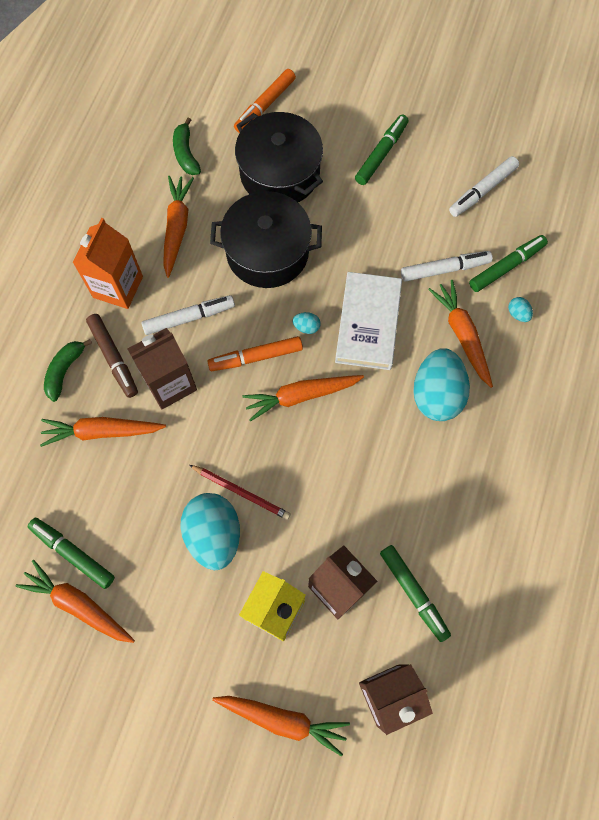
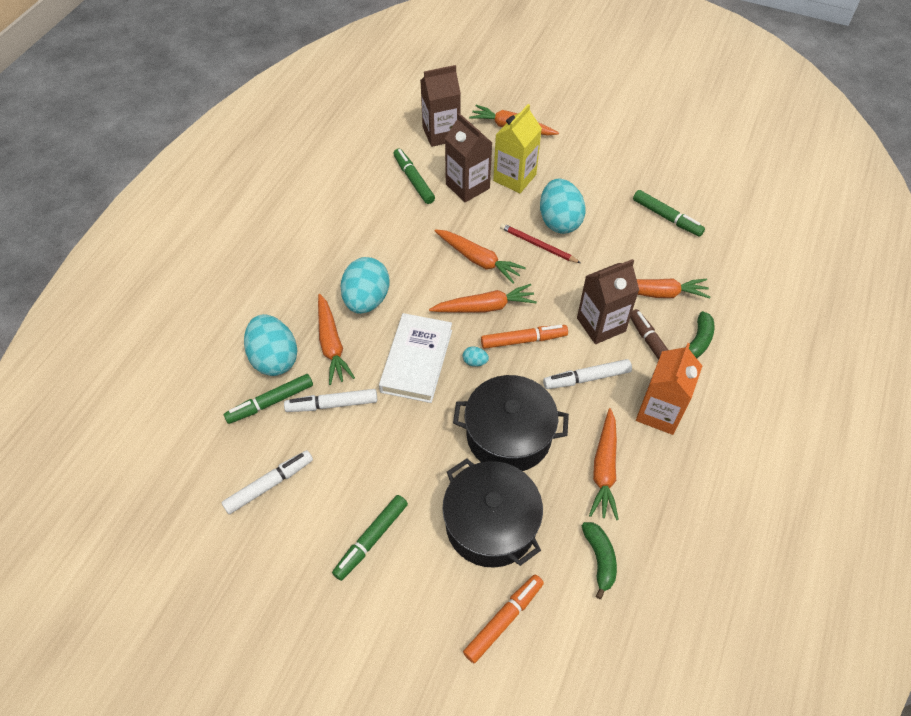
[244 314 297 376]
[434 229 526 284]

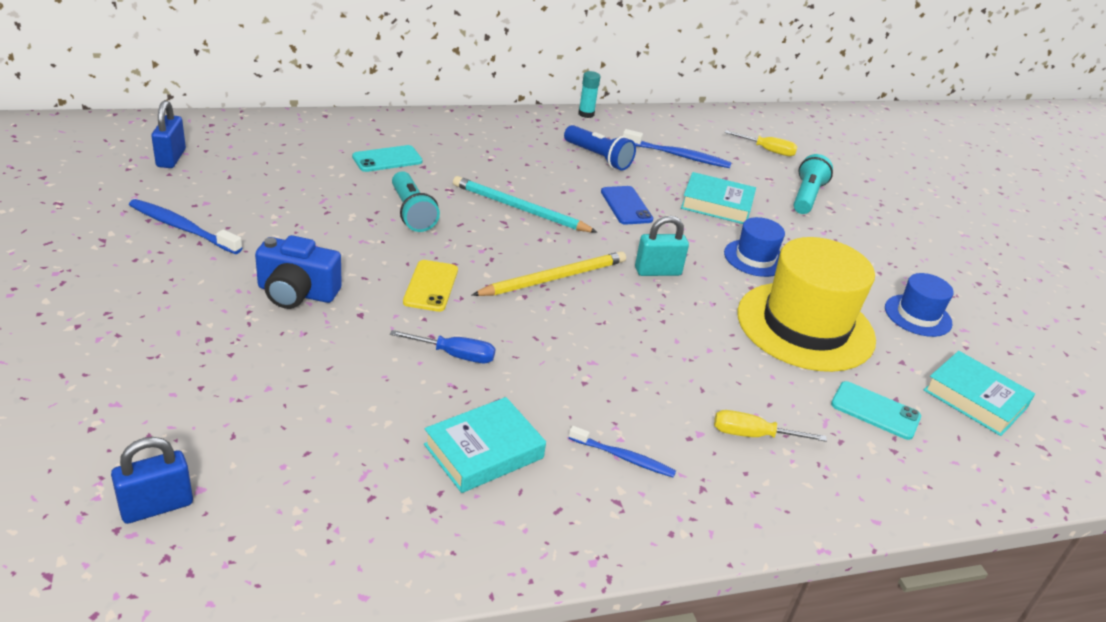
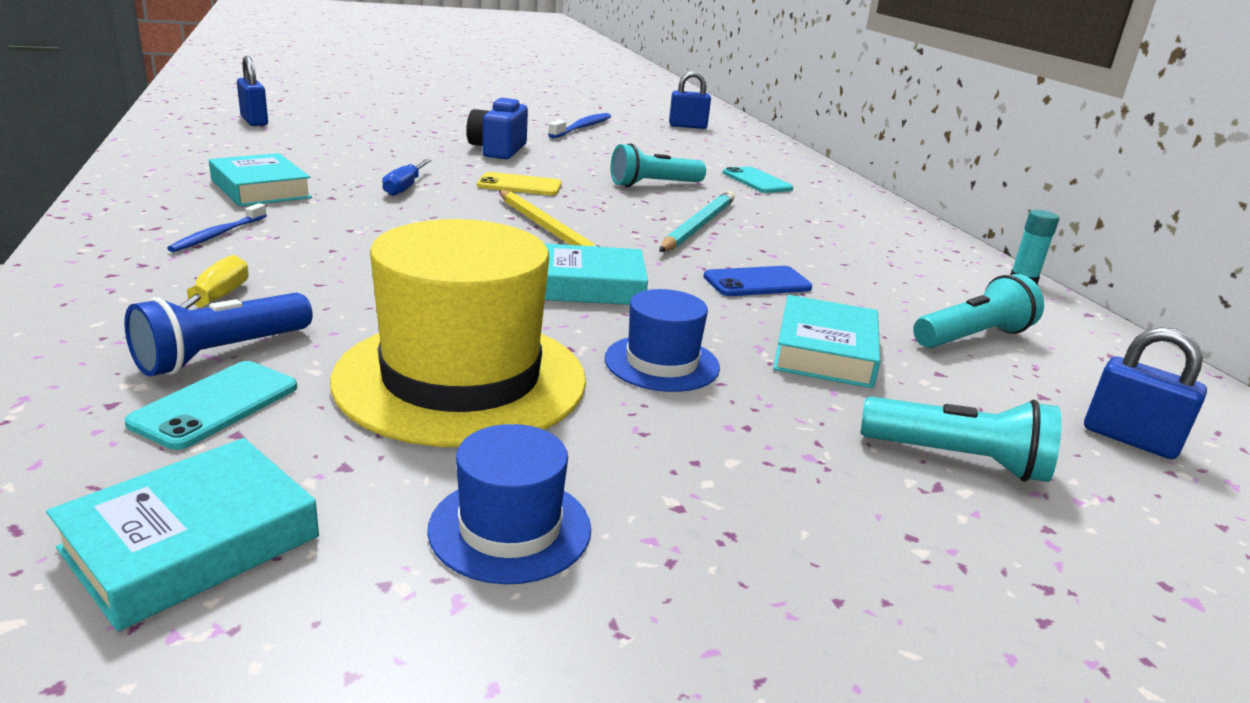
[125 293 313 376]
[544 243 648 305]
[913 274 1044 348]
[1084 327 1207 459]

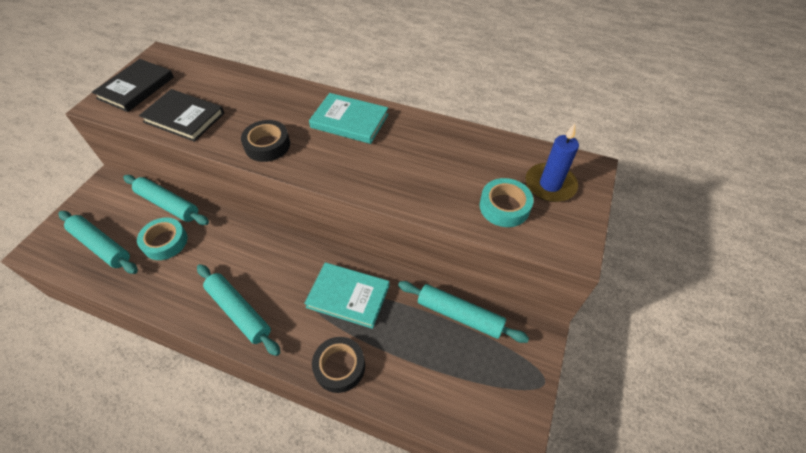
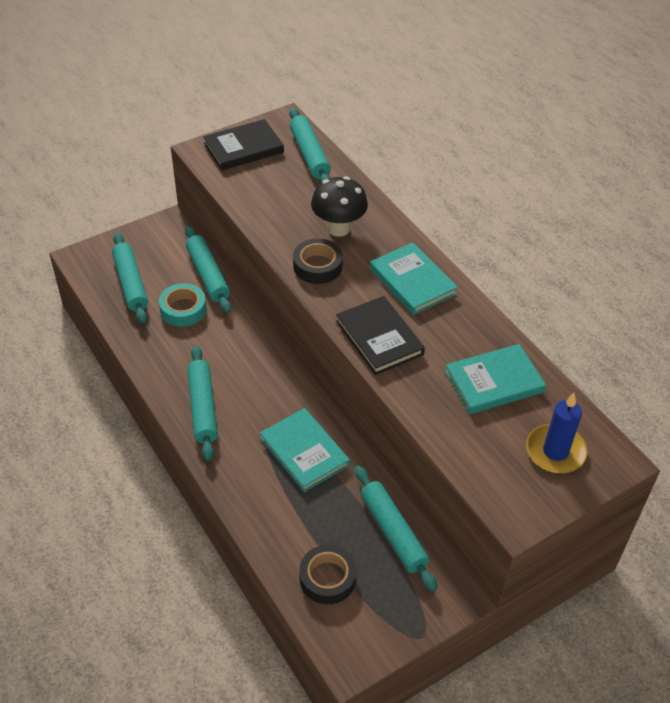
[289 108 331 183]
[299 545 357 604]
[311 176 368 237]
[336 296 425 375]
[445 344 546 414]
[480 178 533 227] (first image)

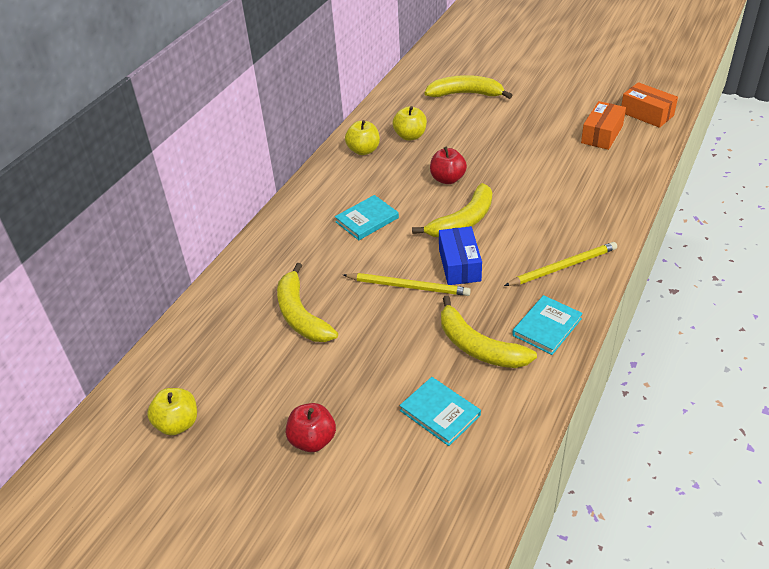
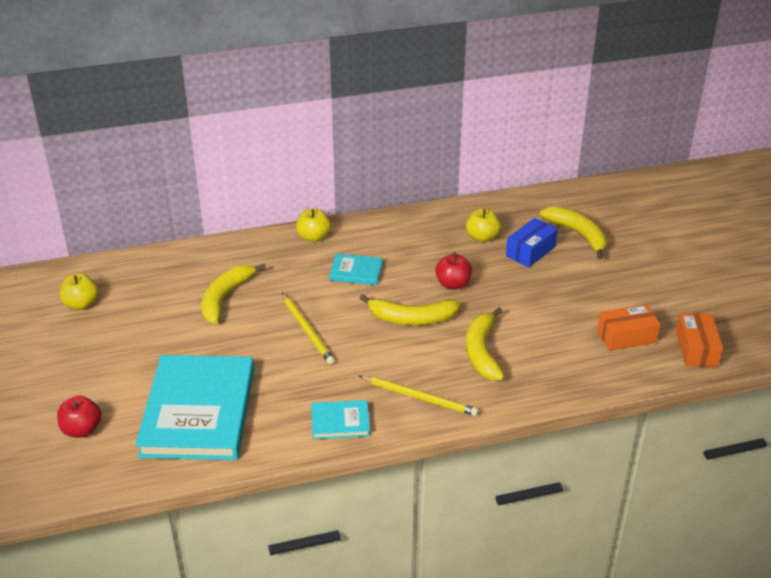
[57 396 101 437]
[135 355 254 460]
[296 208 331 242]
[466 307 505 381]
[506 218 558 267]

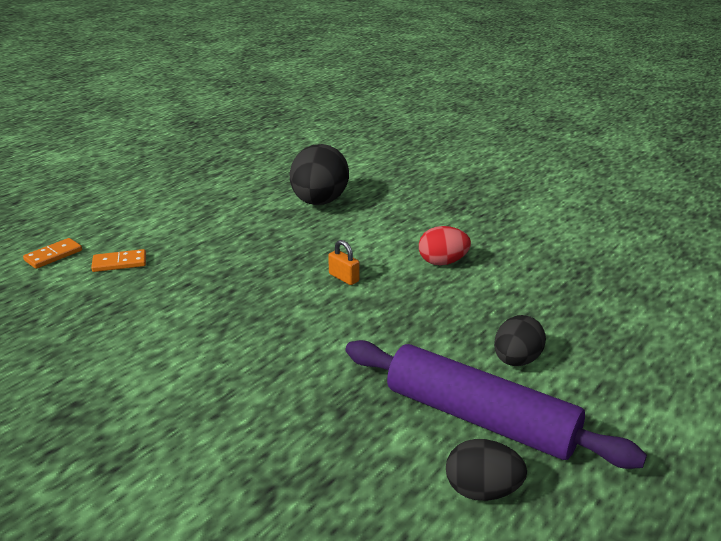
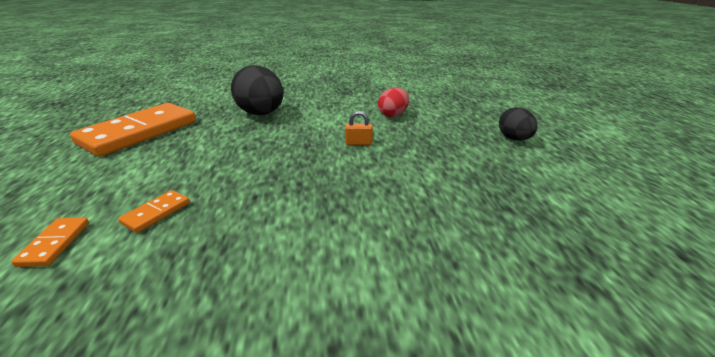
[70 103 196 157]
[346 340 647 469] (first image)
[446 439 527 501] (first image)

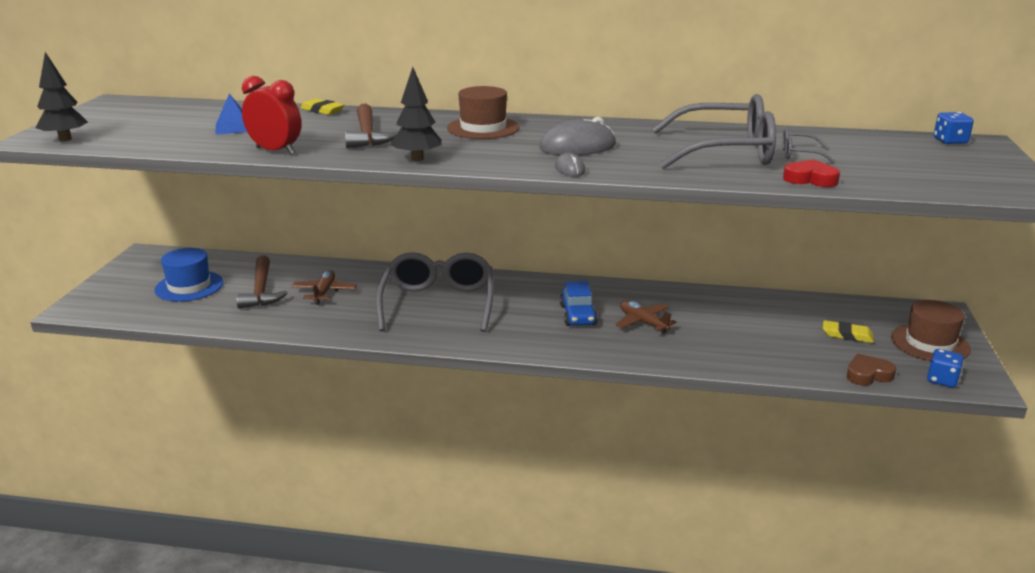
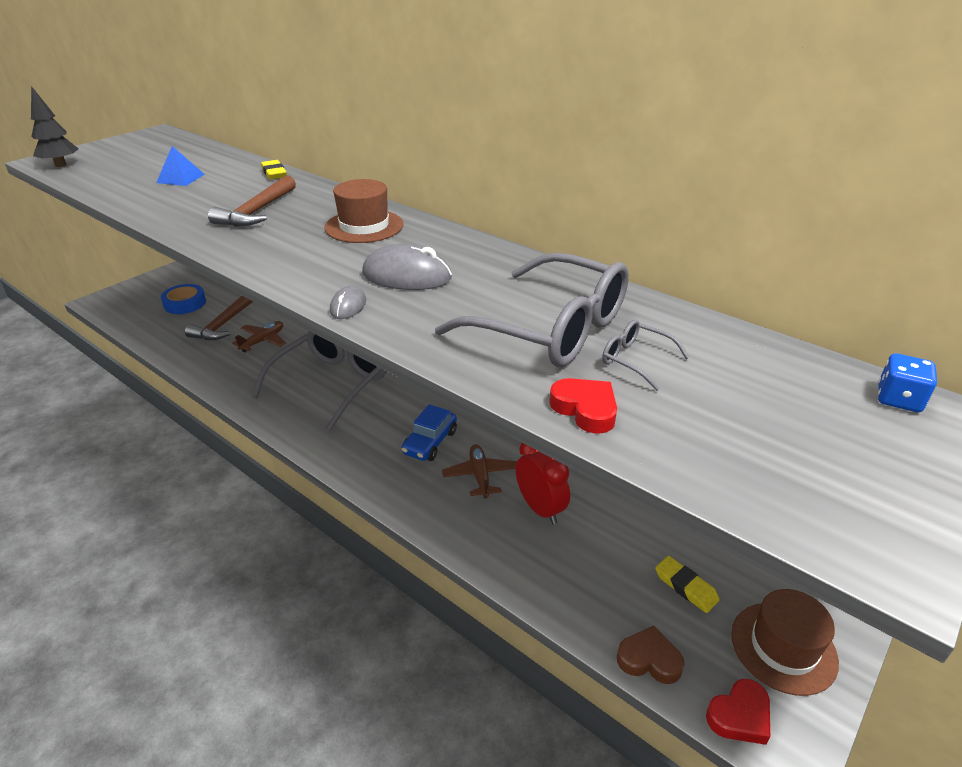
[161 284 206 314]
[516 443 570 525]
[706 679 770 745]
[391 67 441 161] (first image)

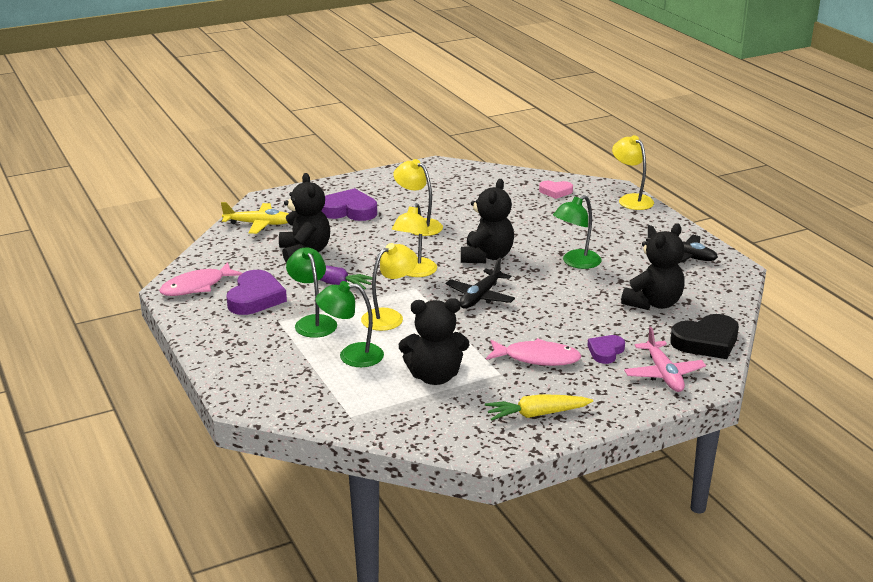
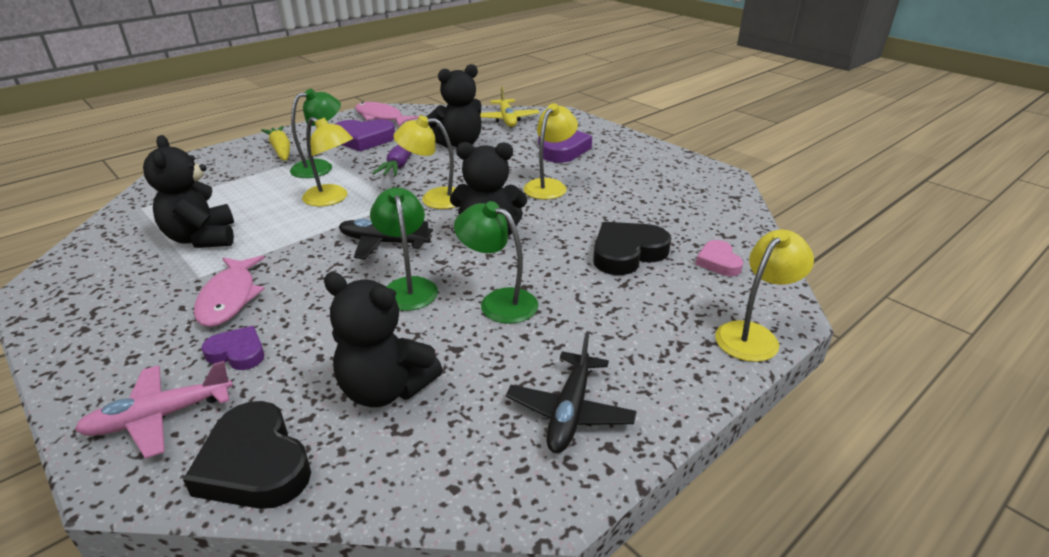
[261 126 290 161]
[370 187 438 311]
[593 222 671 275]

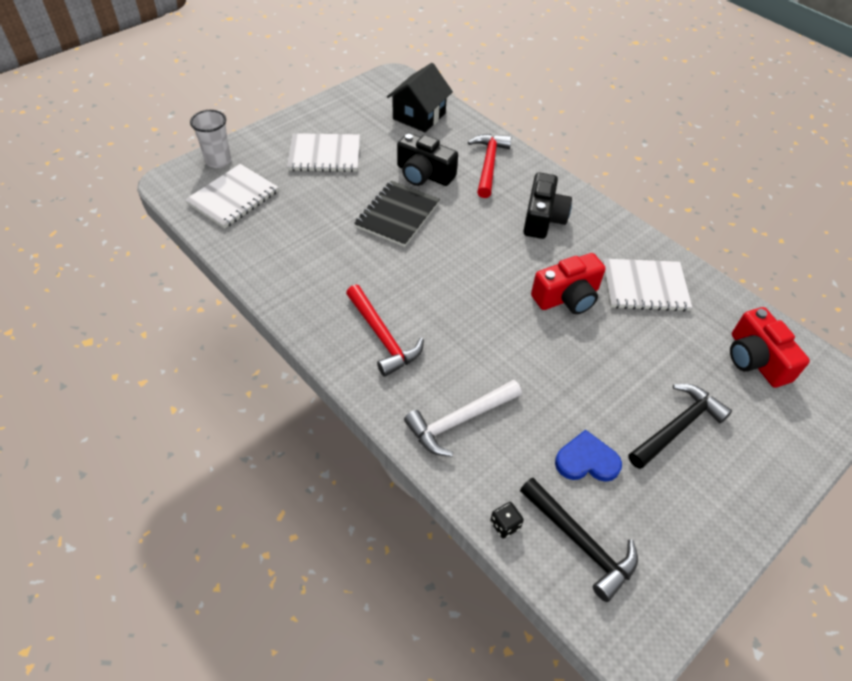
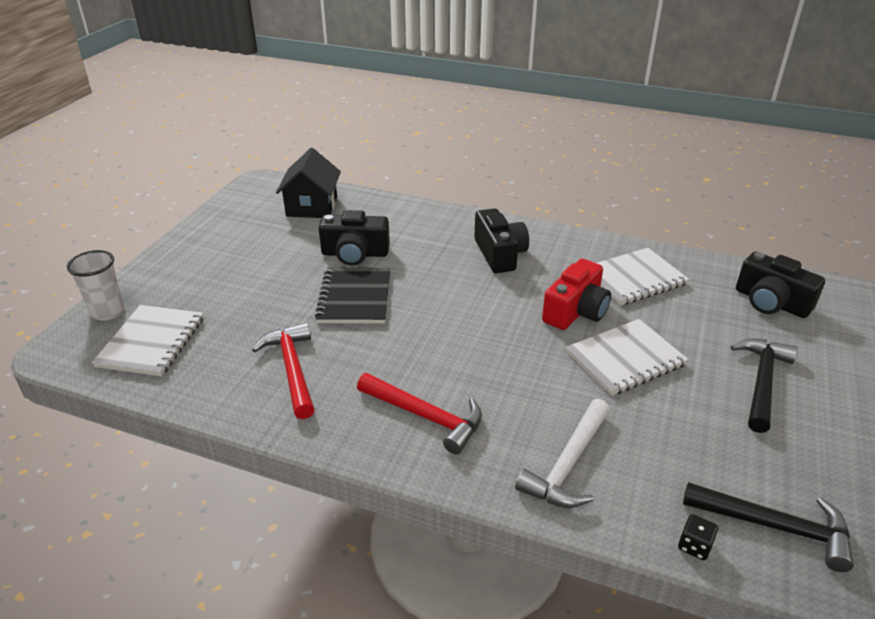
[252 322 315 419]
[566 319 689 396]
[736 252 825 318]
[555 430 622 482] (first image)

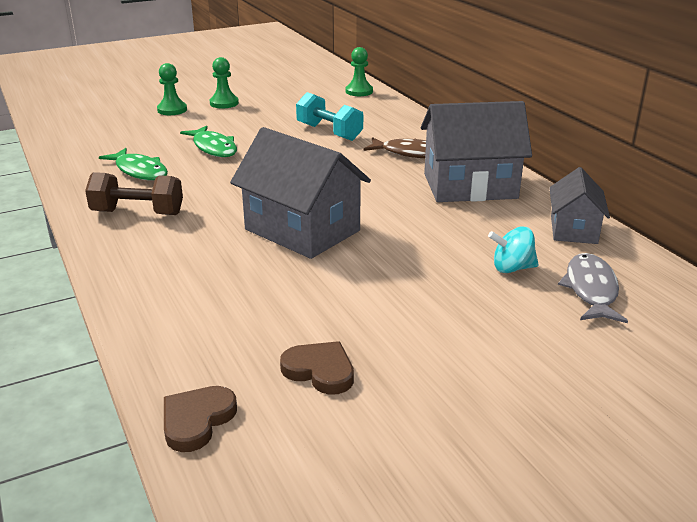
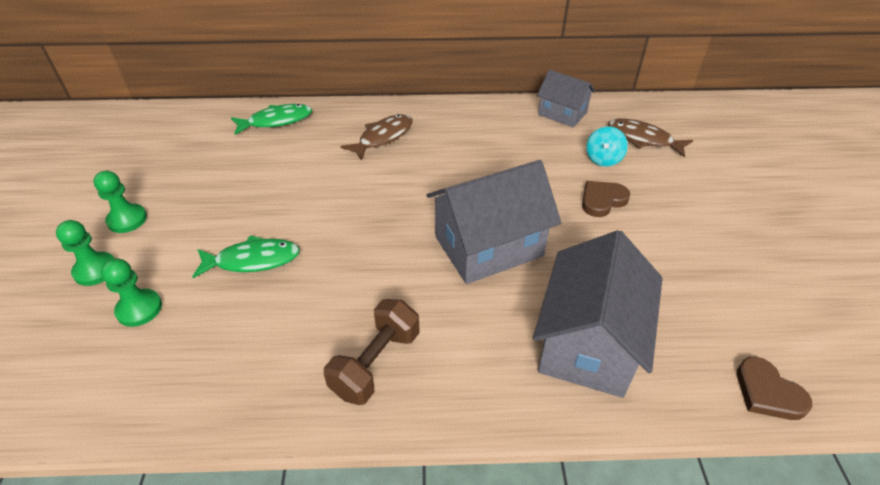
[101 258 162 327]
[231 104 312 135]
[533 230 663 398]
[582 181 630 217]
[608 118 693 158]
[296 92 363 141] (first image)

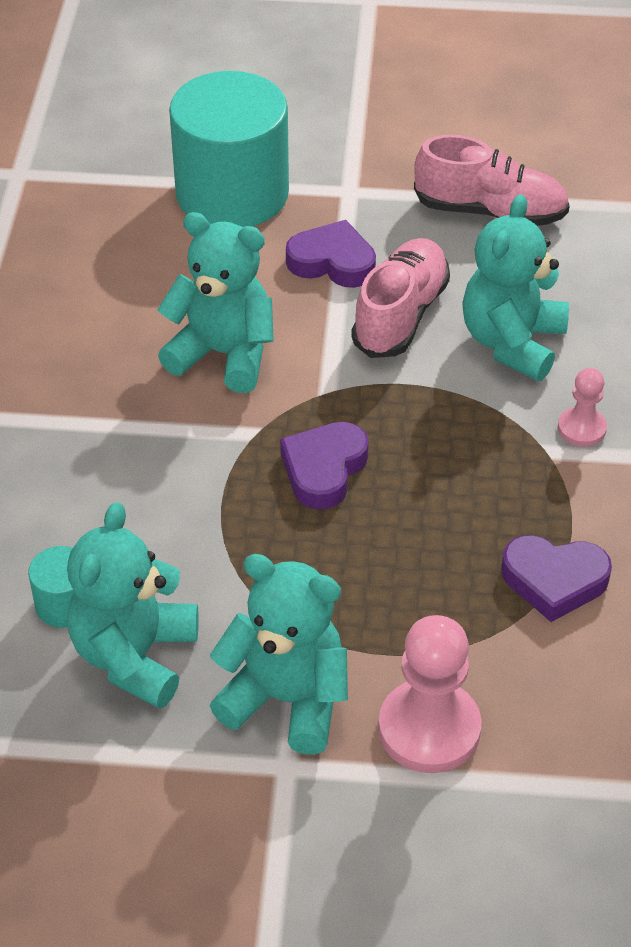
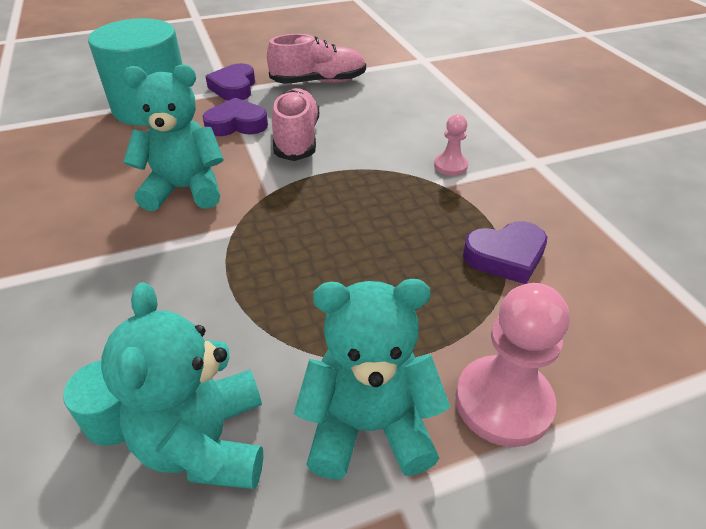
[205 63 255 101]
[462 194 569 381] (first image)

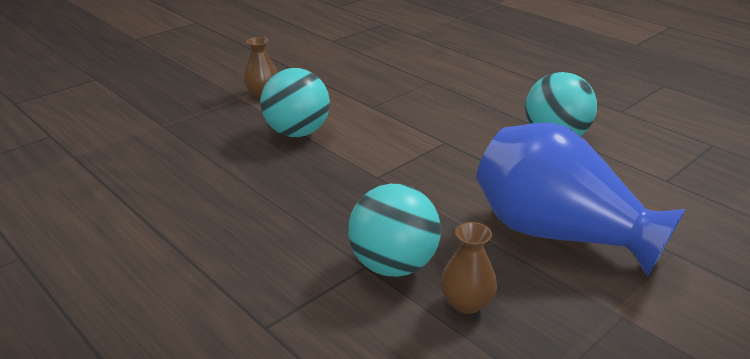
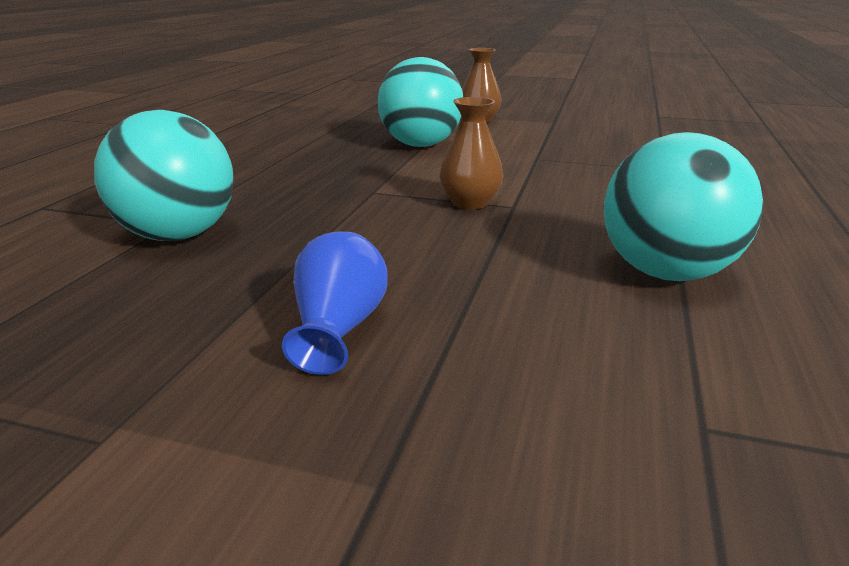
[282 231 388 375]
[439 97 503 209]

